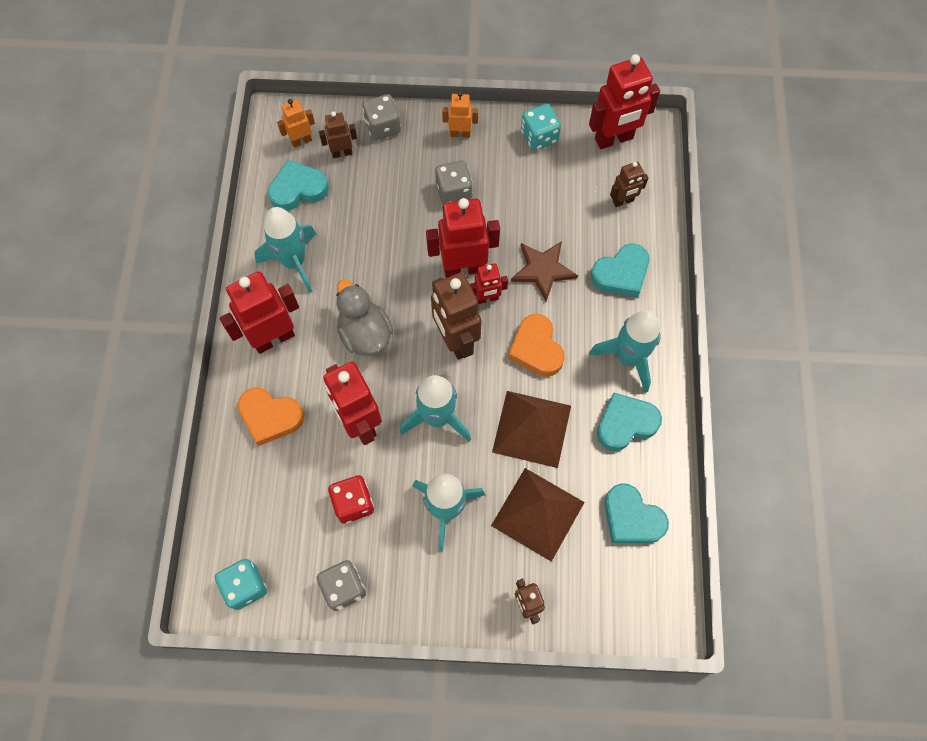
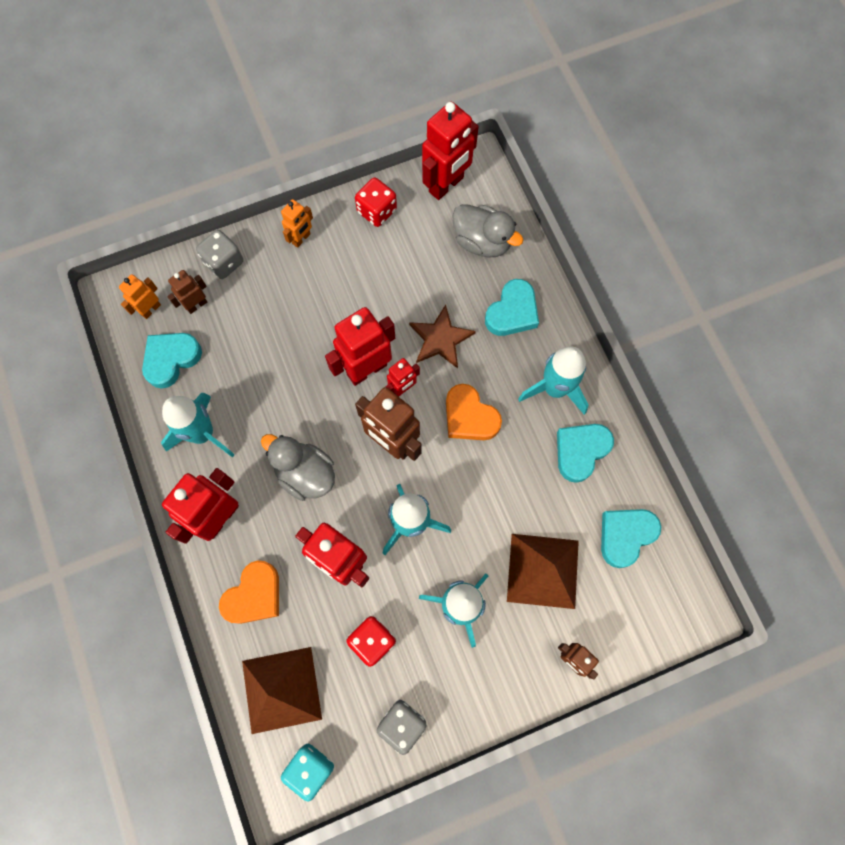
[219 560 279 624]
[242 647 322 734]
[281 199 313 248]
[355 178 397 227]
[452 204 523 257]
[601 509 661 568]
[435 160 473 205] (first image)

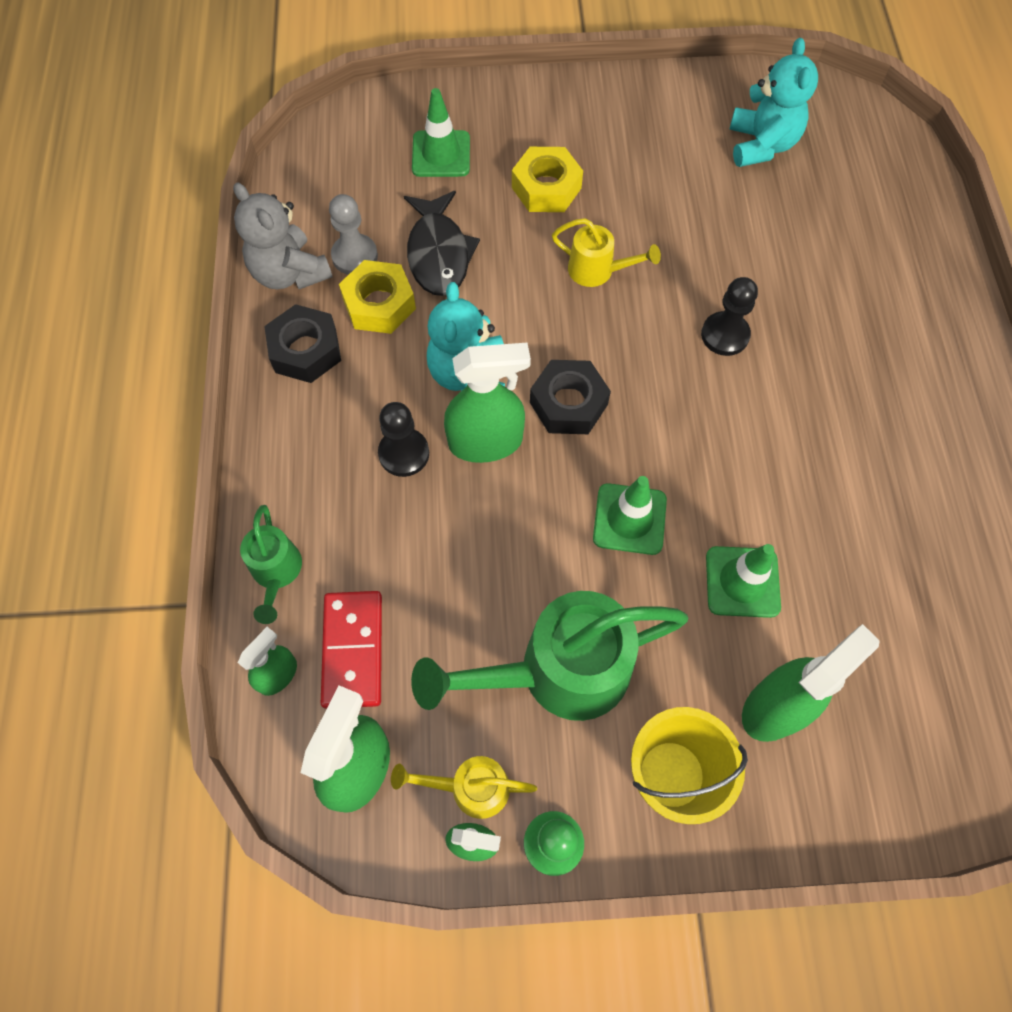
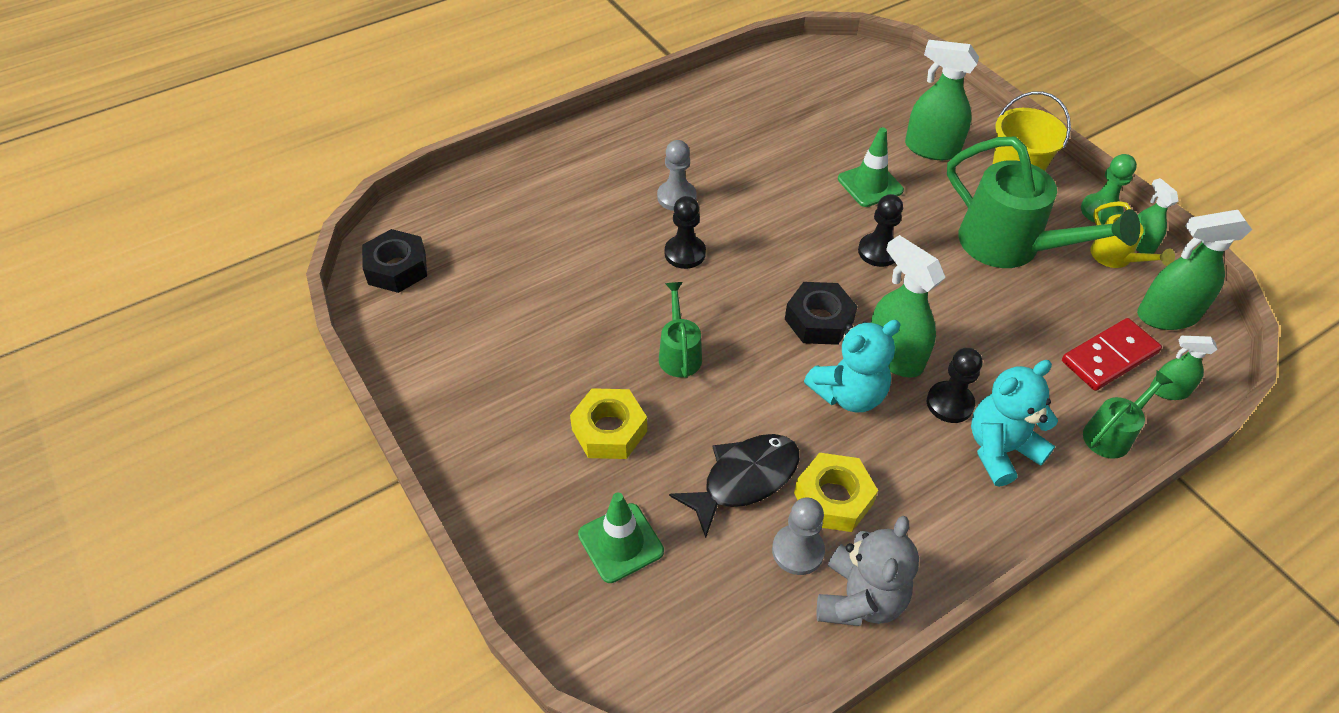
[362 229 427 293]
[657 140 697 211]
[659 282 702 378]
[858 194 903 267]
[971 360 1058 487]

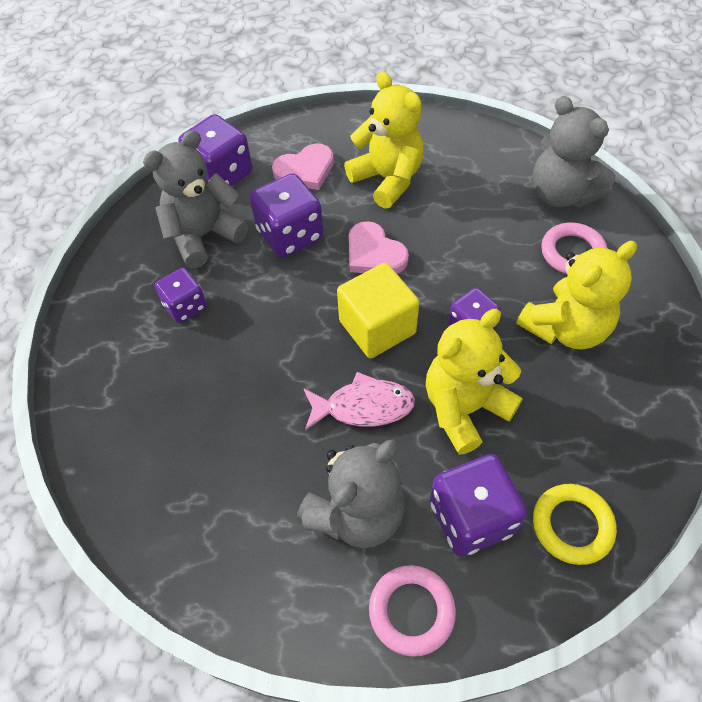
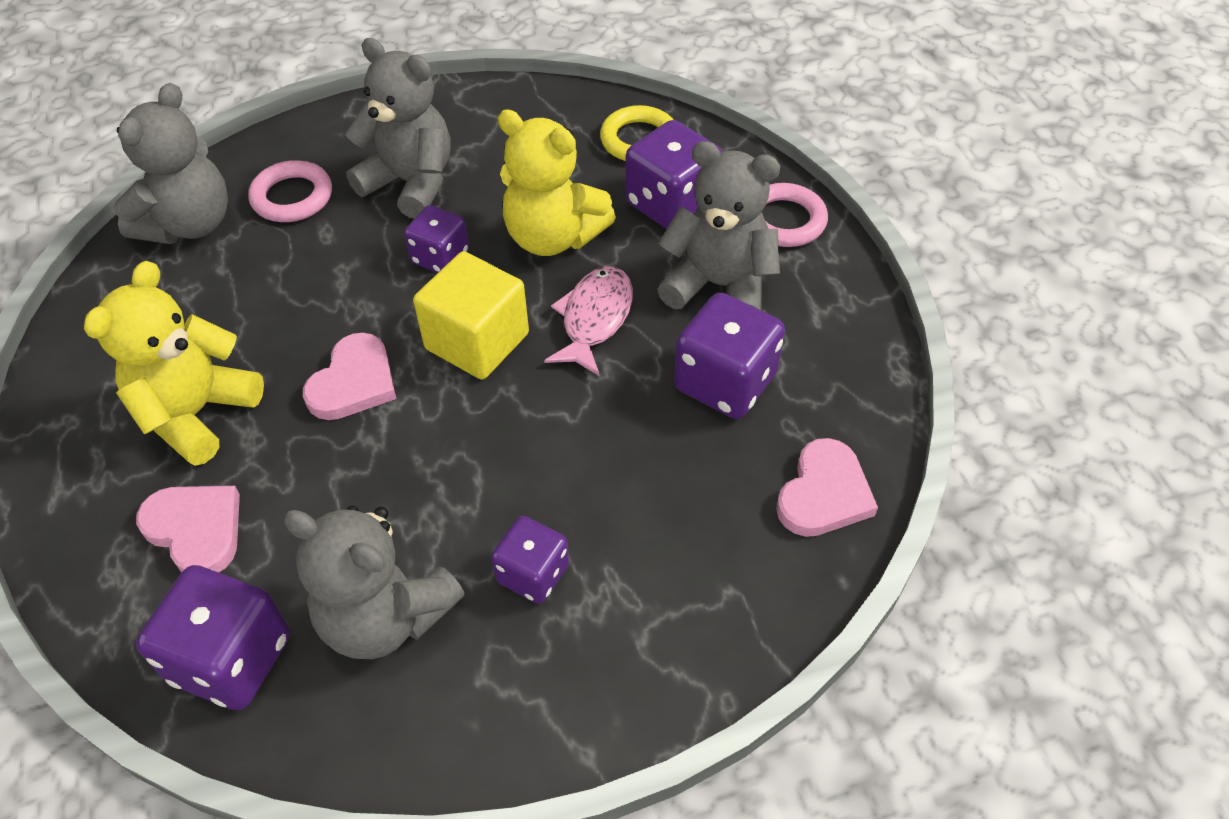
[345 38 451 219]
[544 266 633 376]
[674 292 785 419]
[776 438 878 537]

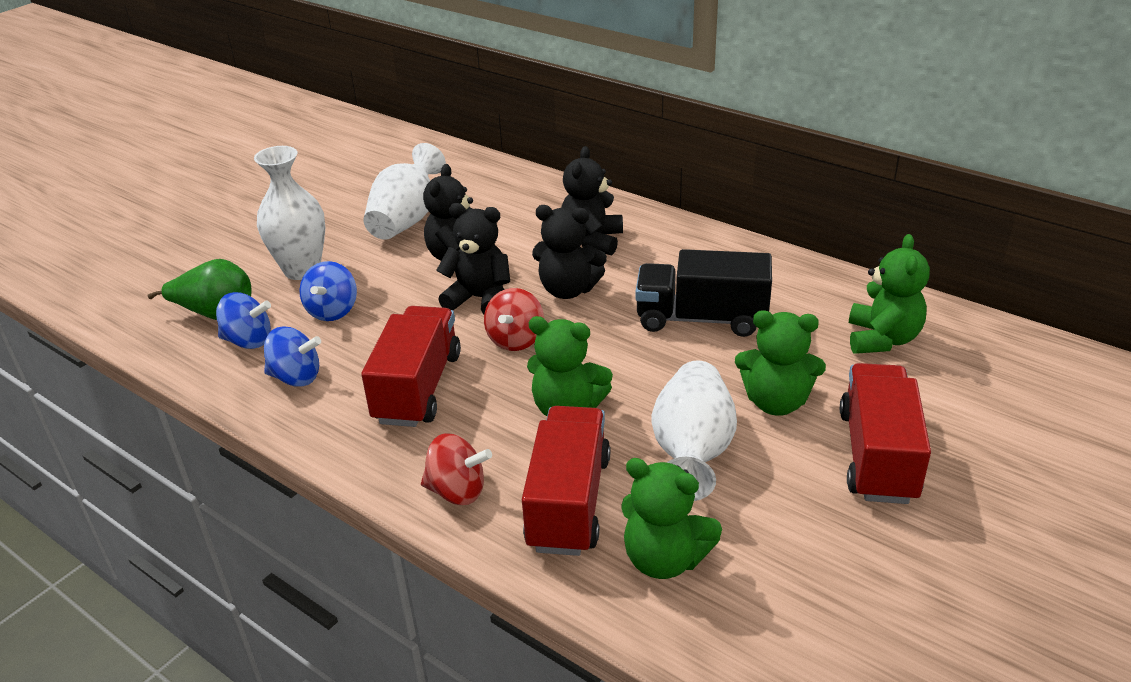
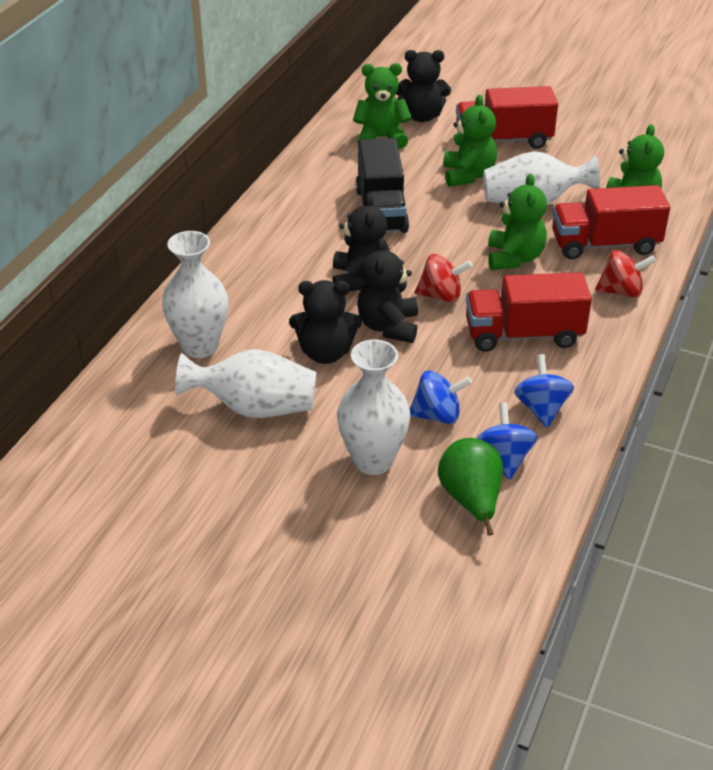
[162 231 228 358]
[396 50 451 122]
[595 250 656 298]

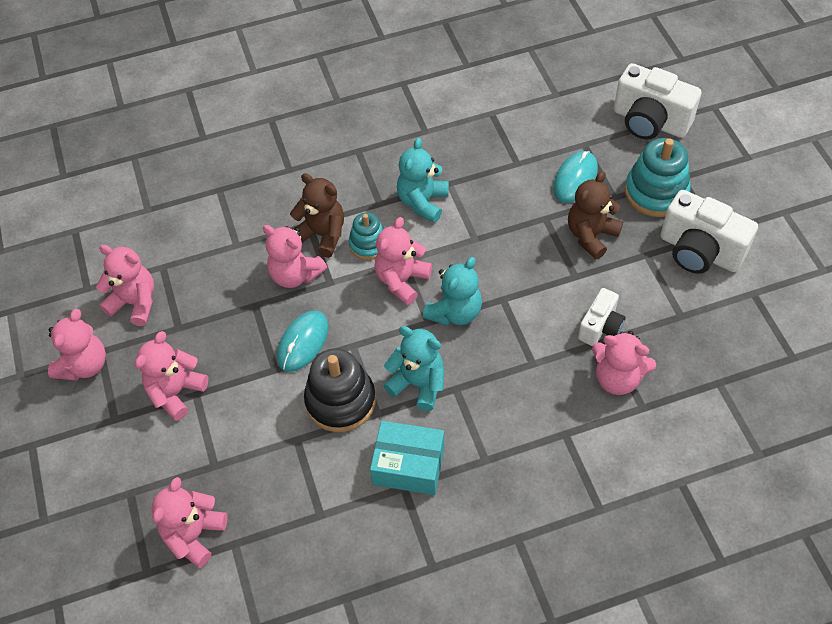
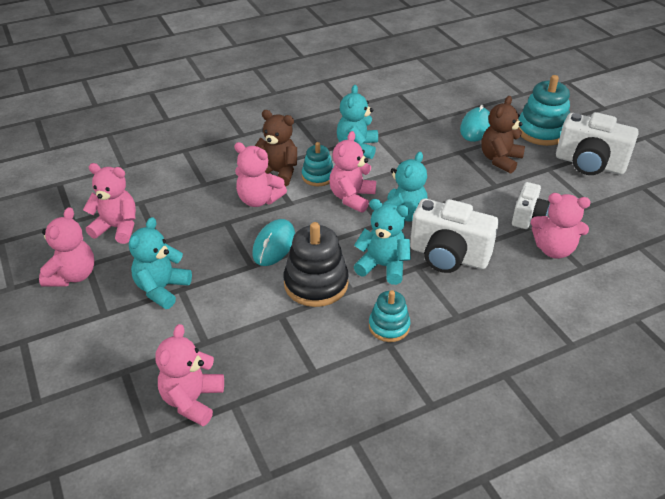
[129 217 192 309]
[369 290 410 342]
[410 199 499 273]

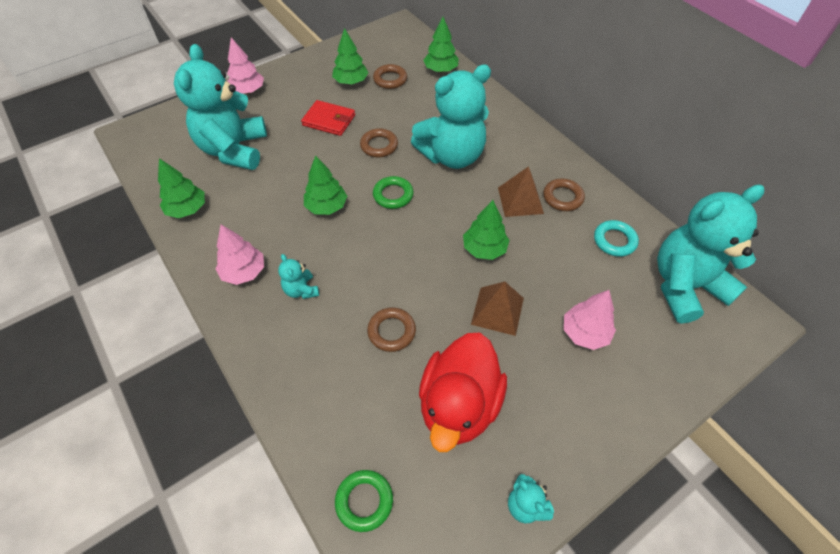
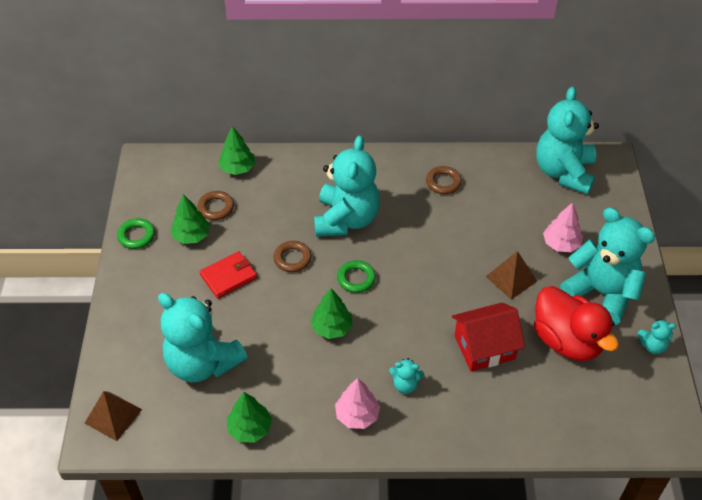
[85 391 142 441]
[117 218 155 249]
[452 302 525 371]
[560 207 655 325]
[227 37 264 94] (first image)
[463 200 510 260] (first image)
[594 220 639 257] (first image)

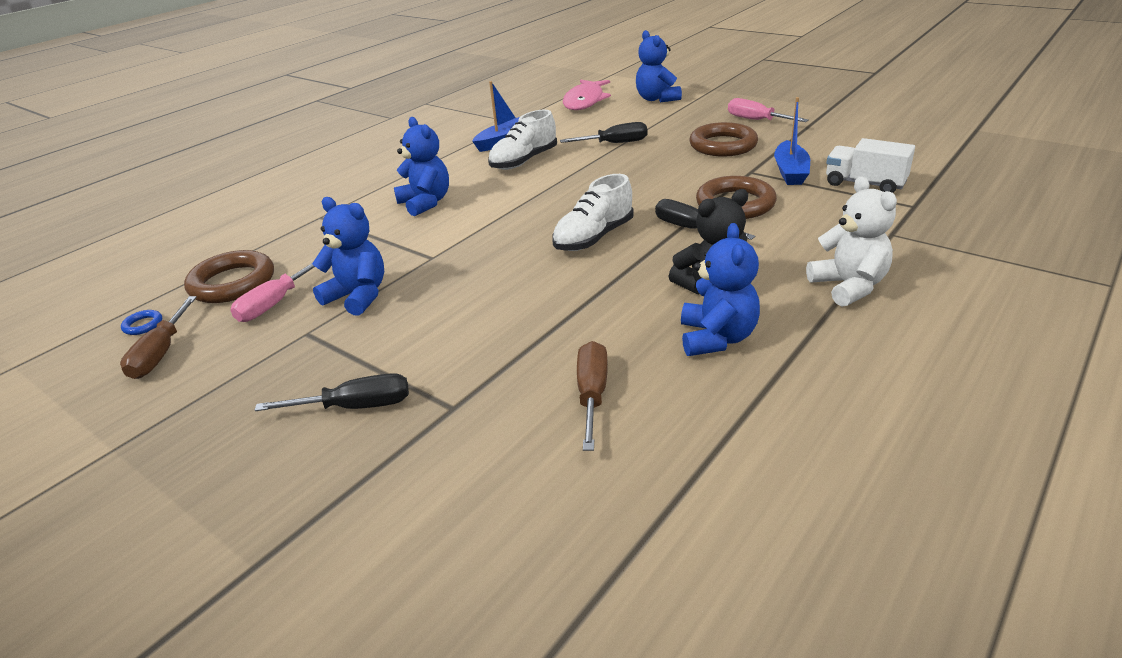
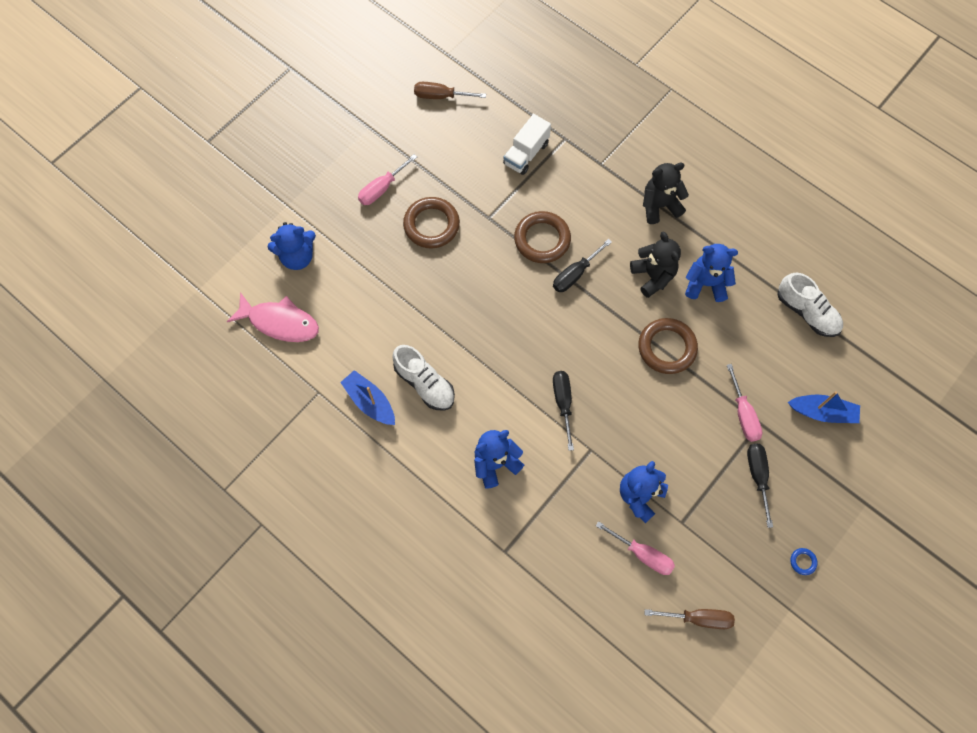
[414 82 486 99]
[553 371 574 451]
[638 318 698 374]
[643 163 689 224]
[727 364 763 442]
[777 272 843 337]
[788 391 860 423]
[790 548 818 575]

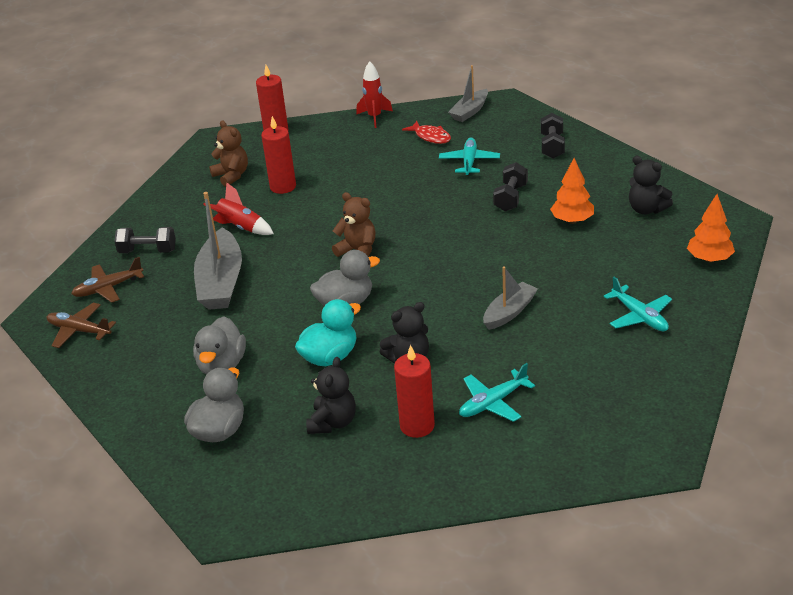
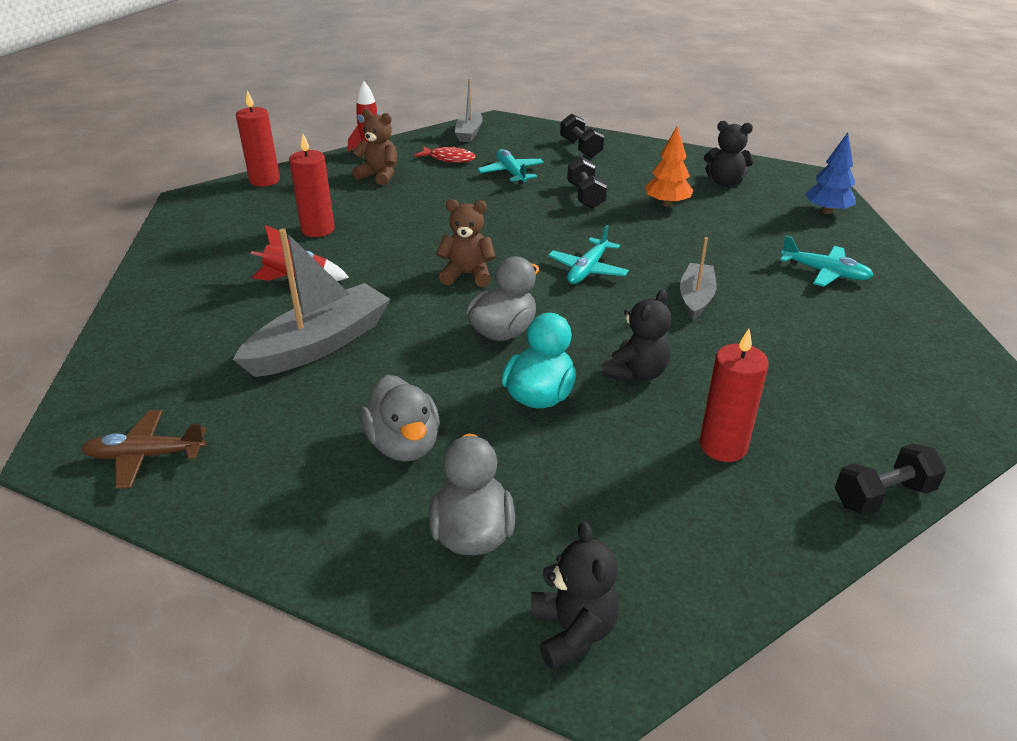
[233 229 391 377]
[352 109 397 185]
[531 521 619 669]
[548 225 629 284]
[805 133 856 214]
[835 443 946 516]
[71 257 144 303] (first image)

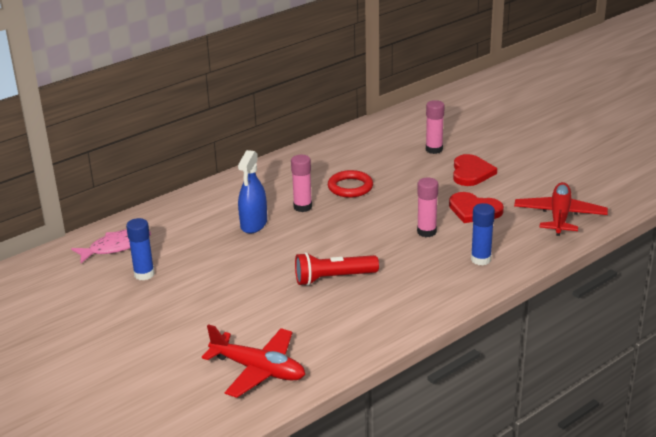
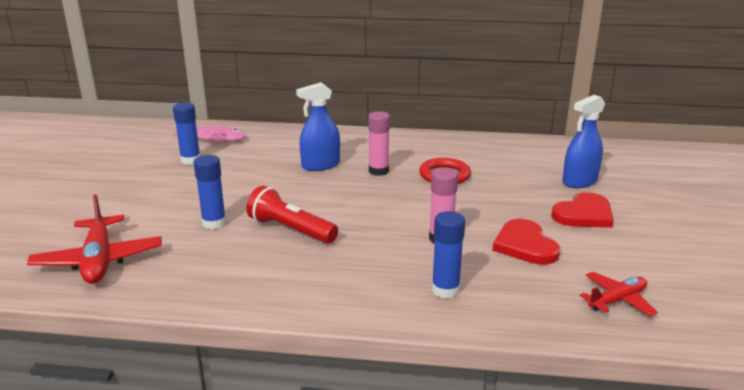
[194 155 226 229]
[562 95 605 188]
[580 272 658 317]

